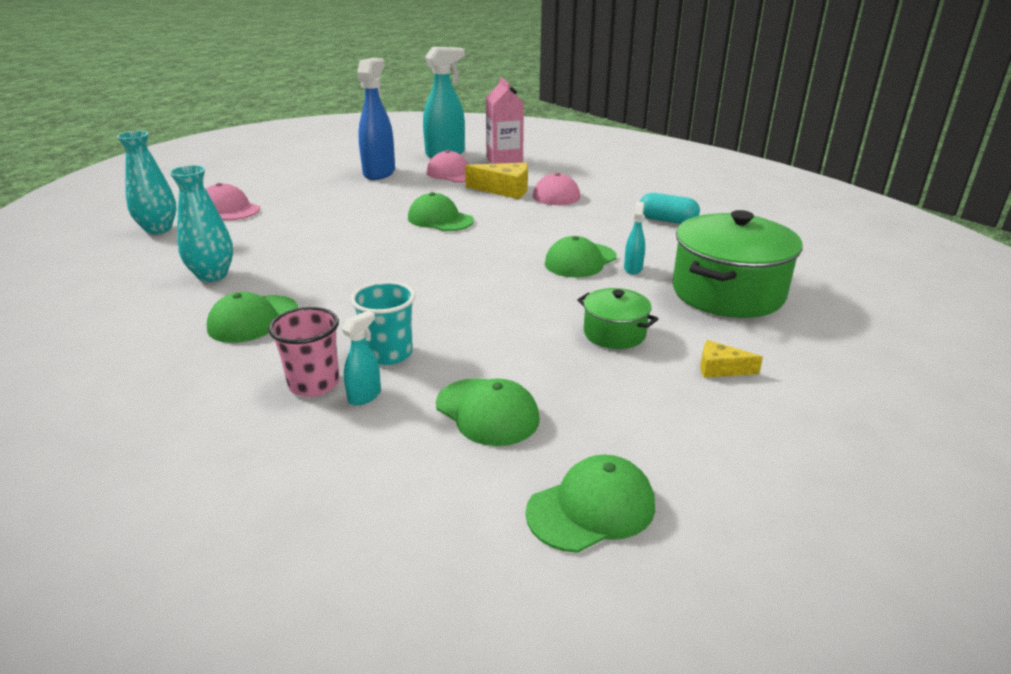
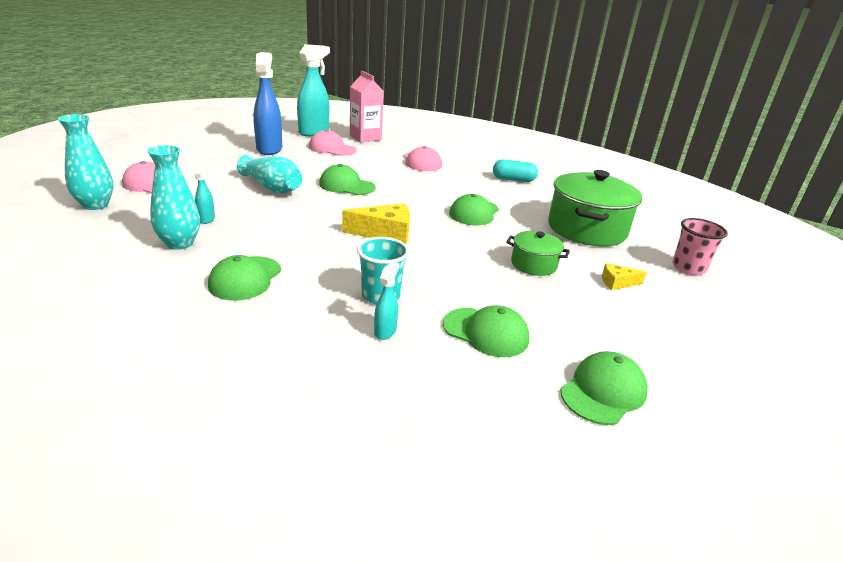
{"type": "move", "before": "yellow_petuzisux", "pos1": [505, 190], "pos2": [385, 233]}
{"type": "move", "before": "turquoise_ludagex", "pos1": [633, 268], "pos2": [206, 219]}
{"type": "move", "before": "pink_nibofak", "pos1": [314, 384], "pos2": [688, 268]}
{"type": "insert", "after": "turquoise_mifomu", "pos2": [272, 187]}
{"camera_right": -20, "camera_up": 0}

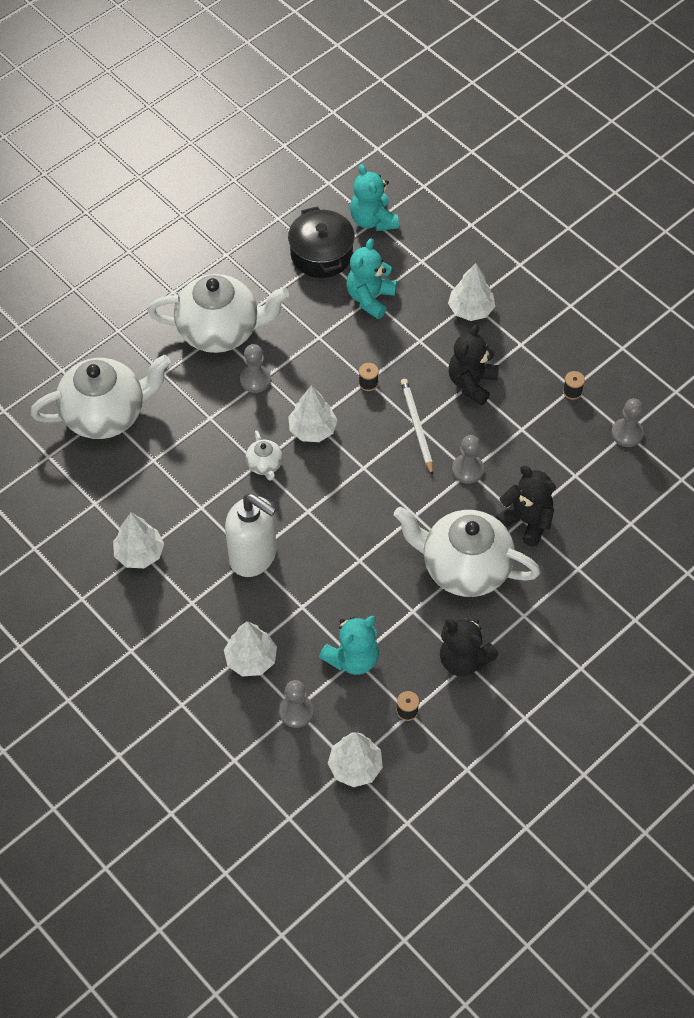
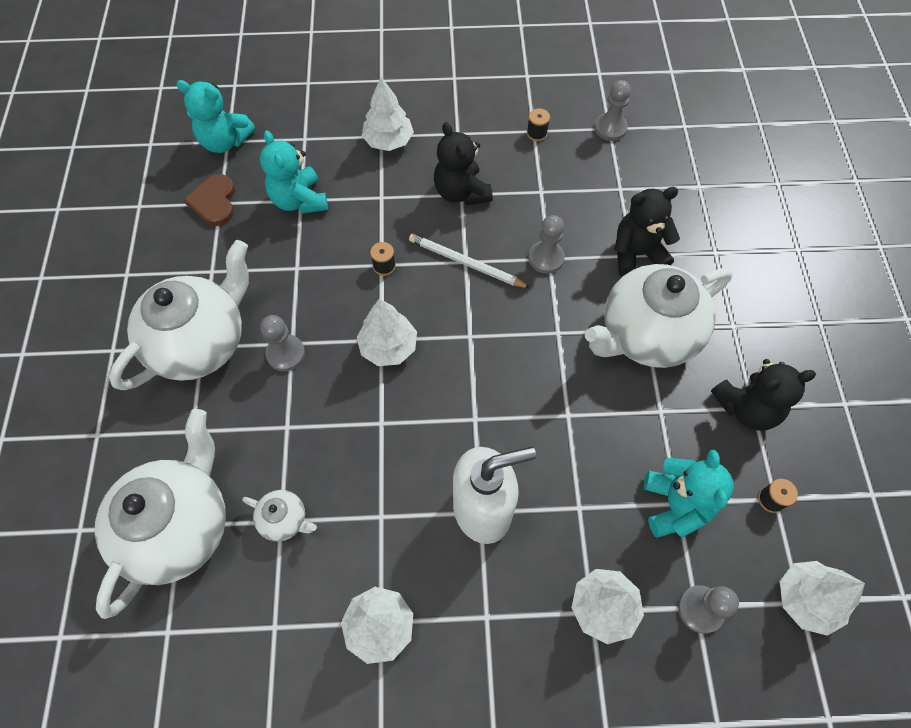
{"type": "replace", "before": "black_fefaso", "after": "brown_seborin", "pos1": [321, 254], "pos2": [214, 202]}
{"type": "move", "before": "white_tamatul", "pos1": [265, 465], "pos2": [284, 520]}
{"camera_right": -50, "camera_up": 5}

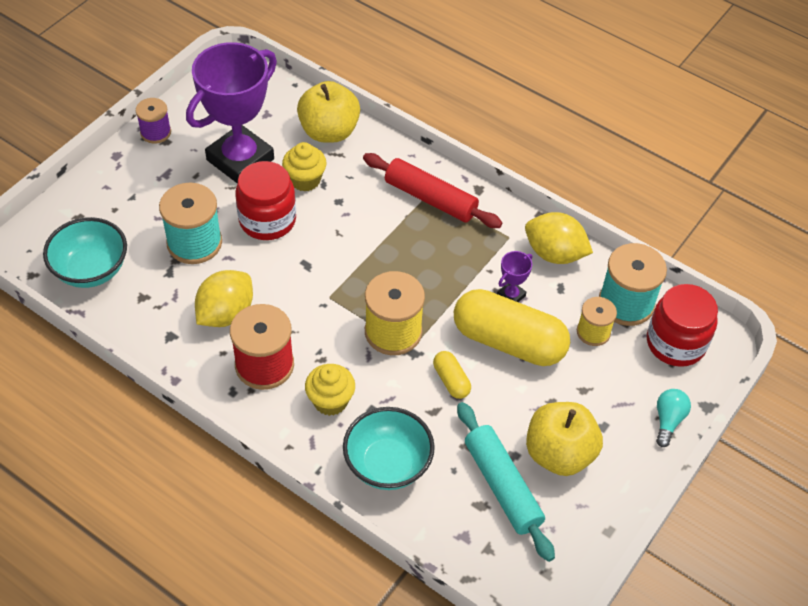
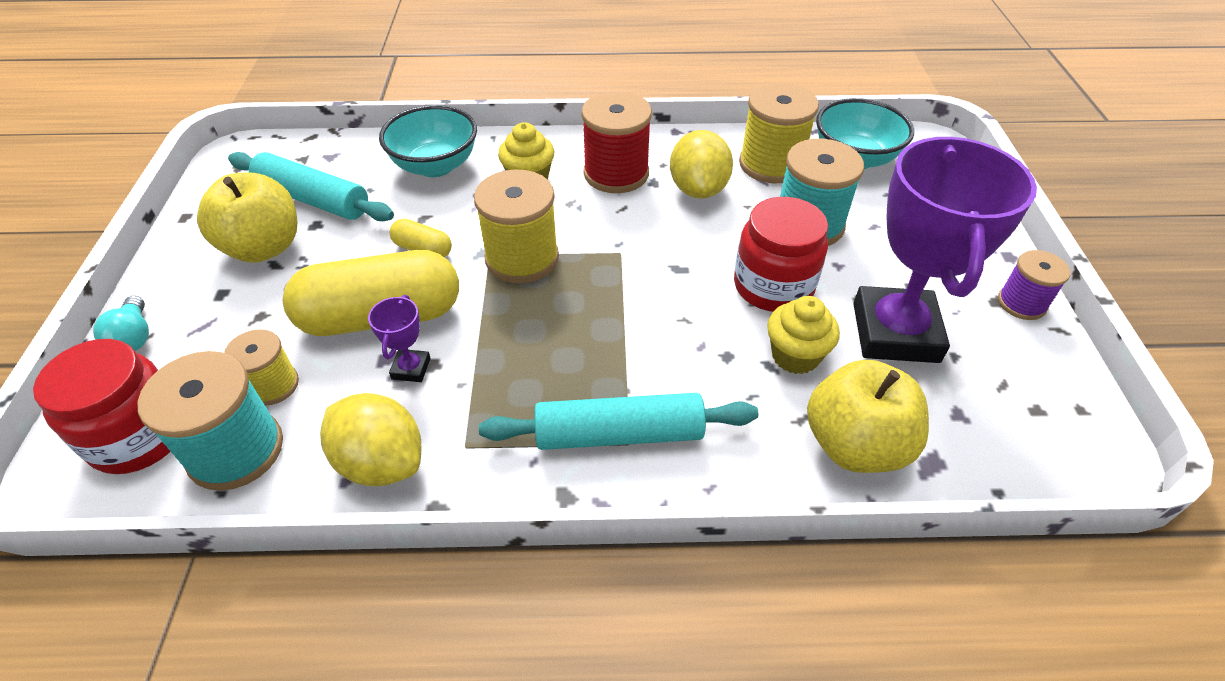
{"type": "recolor", "before": "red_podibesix", "after": "turquoise_podibesix", "pos1": [430, 199], "pos2": [619, 434]}
{"type": "rotate", "before": "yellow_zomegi", "pos1": [554, 254], "pos2": [381, 462], "turn": 45}
{"type": "insert", "after": "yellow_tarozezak", "pos2": [771, 164]}
{"camera_right": 145, "camera_up": -5}

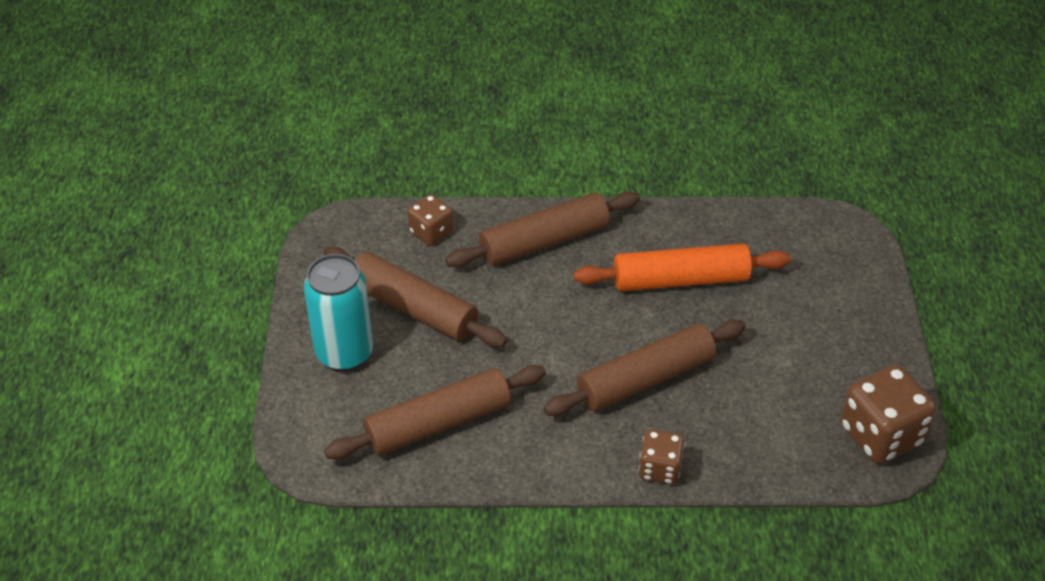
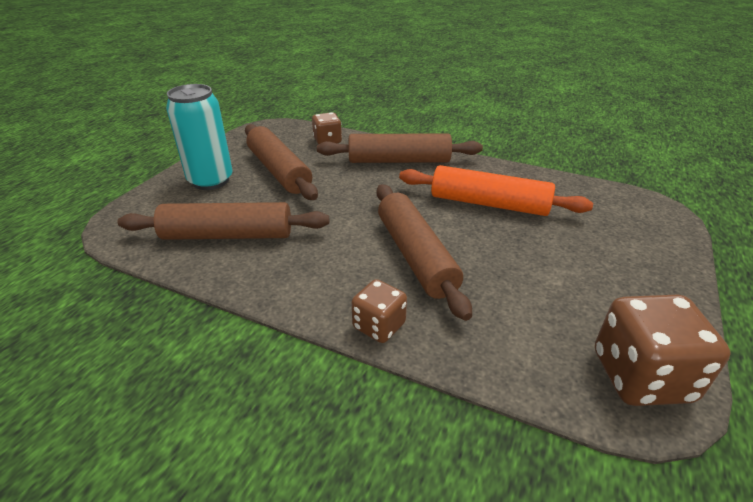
{"type": "rotate", "before": "brown_podibesix", "pos1": [645, 379], "pos2": [415, 256], "turn": 75}
{"camera_right": 25, "camera_up": -10}

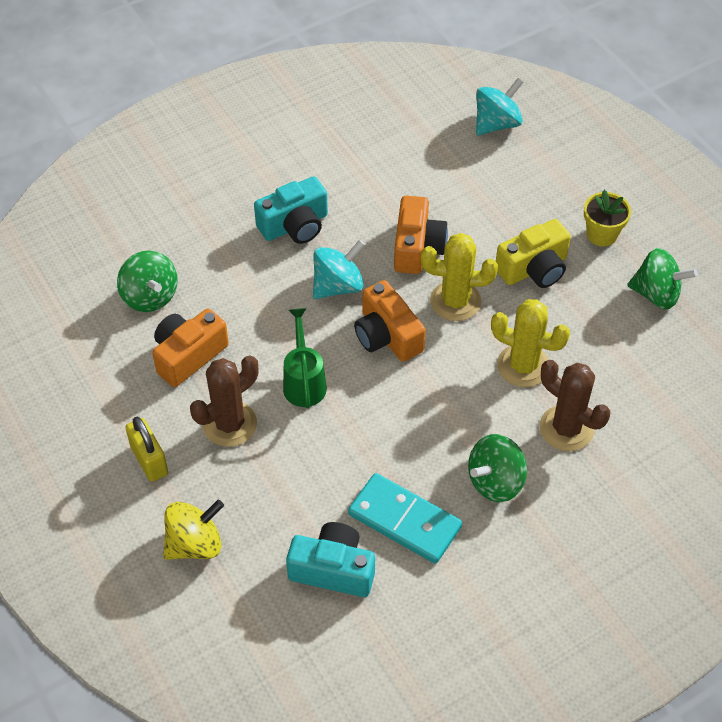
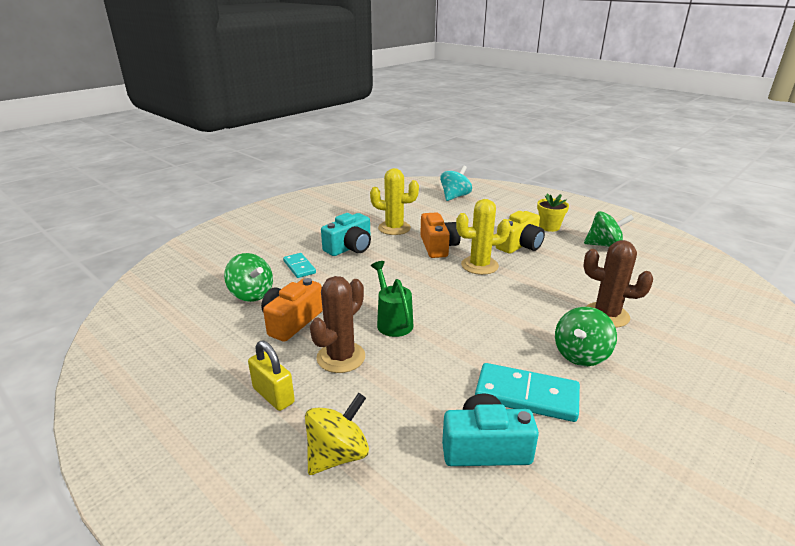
{"type": "delete", "before": "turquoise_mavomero", "pos1": [338, 286]}
{"type": "delete", "before": "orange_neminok", "pos1": [387, 336]}
{"type": "move", "before": "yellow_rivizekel", "pos1": [523, 366], "pos2": [394, 228]}
{"type": "insert", "after": "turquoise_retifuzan", "pos2": [299, 267]}
{"camera_right": -15, "camera_up": -25}

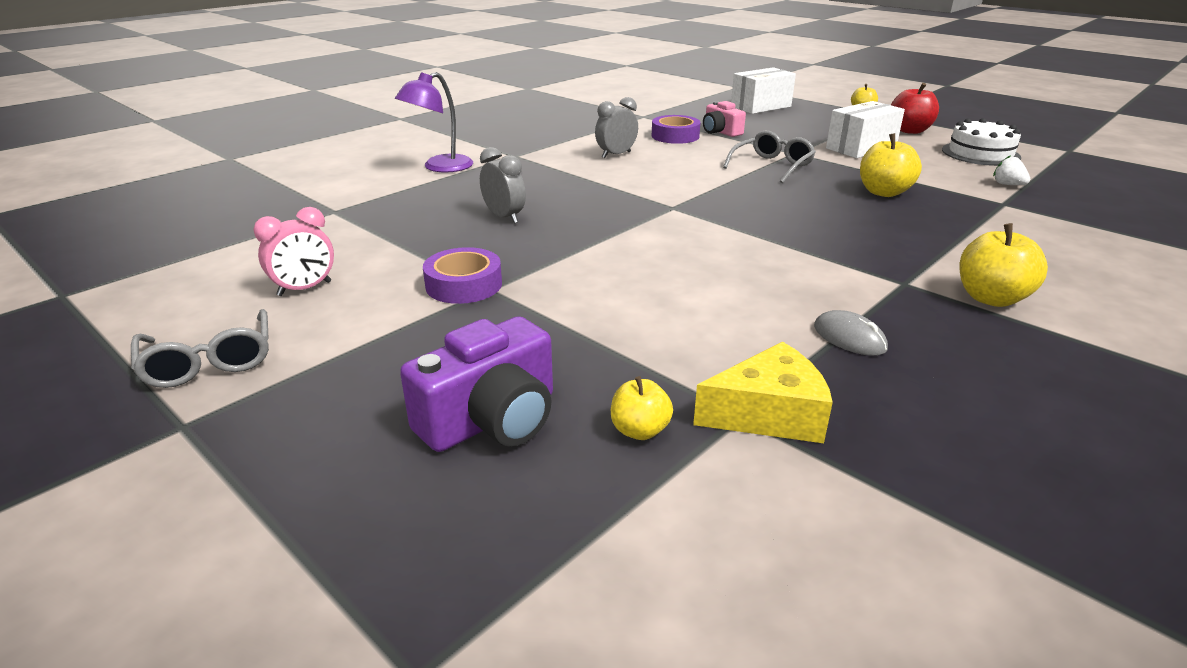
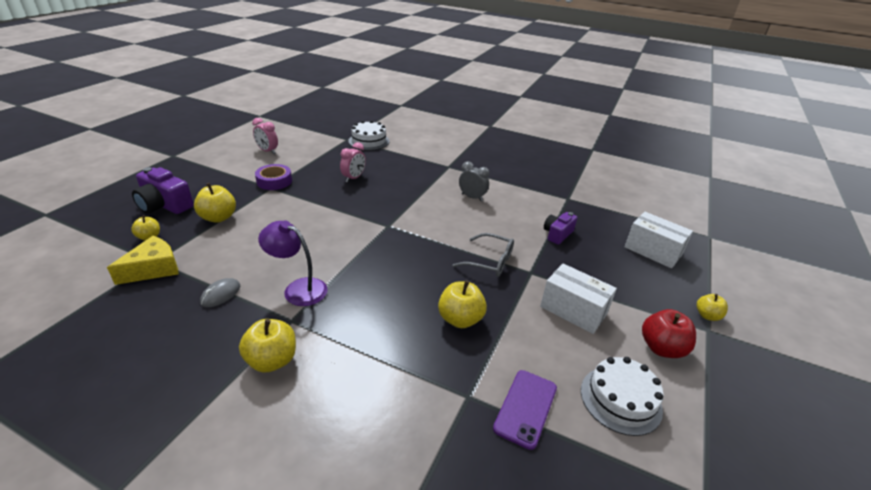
{"type": "move", "before": "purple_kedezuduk", "pos1": [440, 167], "pos2": [298, 289]}
{"type": "recolor", "before": "pink_neminok", "after": "purple_neminok", "pos1": [720, 132], "pos2": [557, 234]}
{"type": "delete", "before": "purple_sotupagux", "pos1": [675, 136]}
{"type": "recolor", "before": "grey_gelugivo", "after": "pink_gelugivo", "pos1": [504, 217], "pos2": [354, 178]}
{"type": "replace", "before": "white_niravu", "after": "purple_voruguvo", "pos1": [1007, 185], "pos2": [525, 408]}
{"type": "delete", "before": "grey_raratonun", "pos1": [209, 362]}
{"type": "rotate", "before": "yellow_petuzisux", "pos1": [768, 414], "pos2": [153, 269], "turn": -105}
{"type": "insert", "after": "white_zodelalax", "pos2": [369, 141]}
{"type": "insert", "after": "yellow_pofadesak", "pos2": [218, 217]}
{"camera_right": 70, "camera_up": 5}

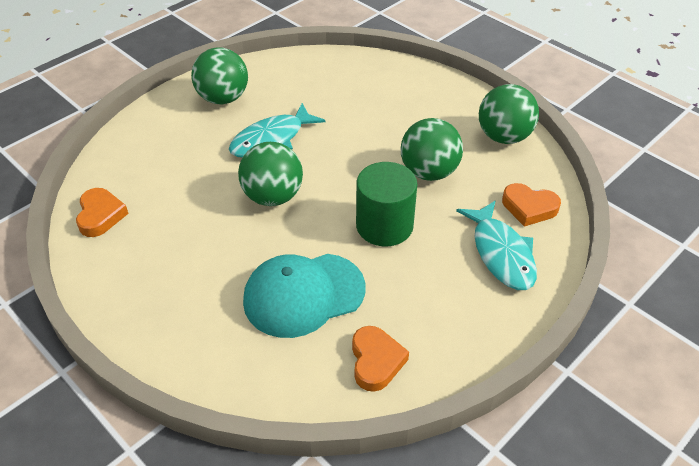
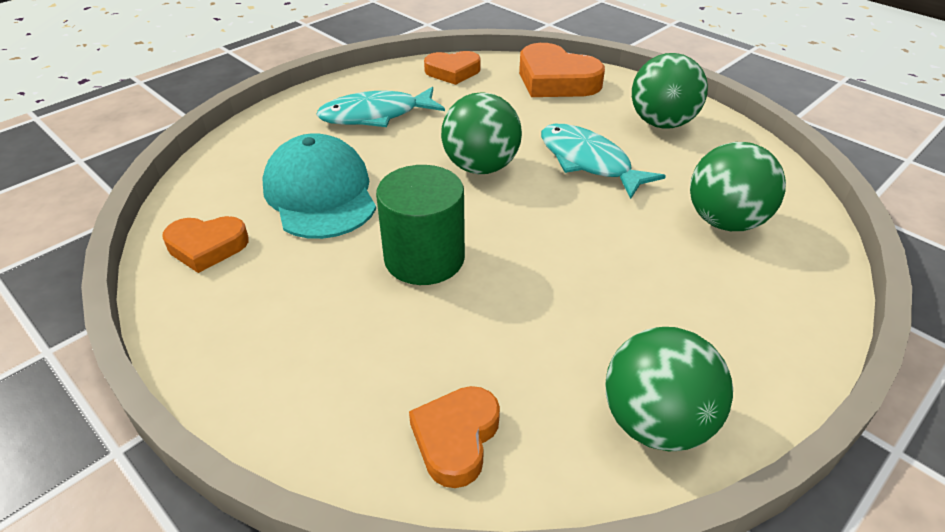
{"type": "move", "before": "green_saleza", "pos1": [429, 172], "pos2": [725, 221]}
{"type": "move", "before": "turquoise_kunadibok", "pos1": [501, 253], "pos2": [375, 115]}
{"type": "insert", "after": "orange_seborin", "pos2": [556, 80]}
{"camera_right": 90, "camera_up": -5}

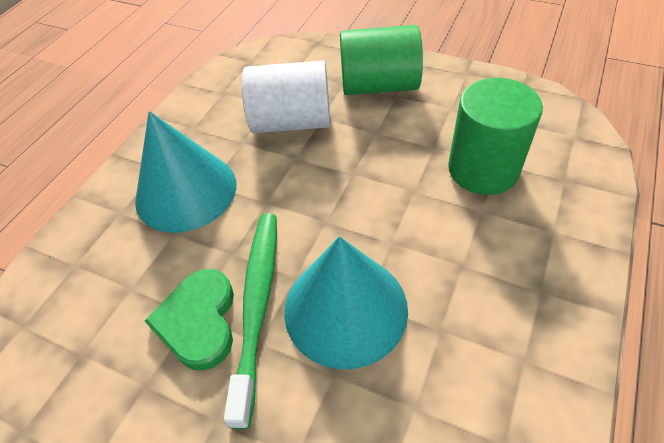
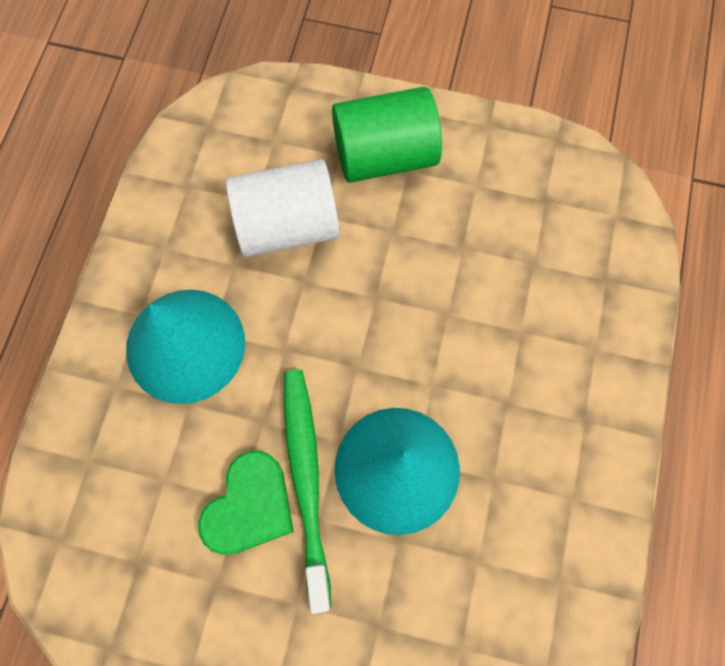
{"type": "delete", "before": "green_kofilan", "pos1": [483, 169]}
{"type": "rotate", "before": "green_seborin", "pos1": [198, 321], "pos2": [249, 506], "turn": -135}
{"camera_right": -15, "camera_up": 20}

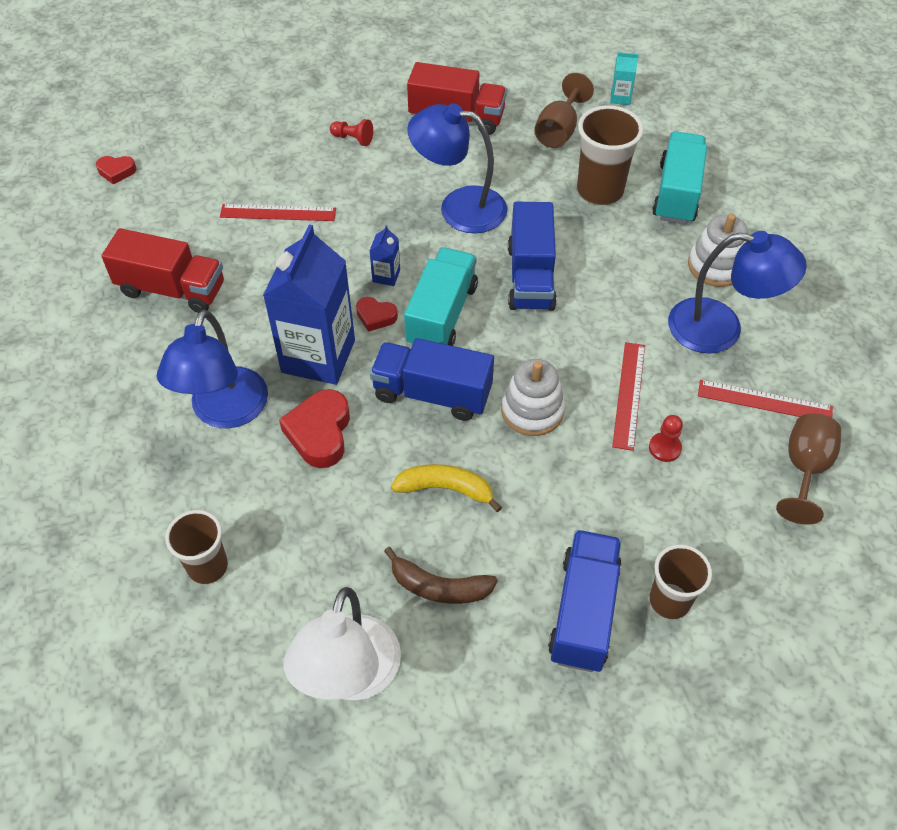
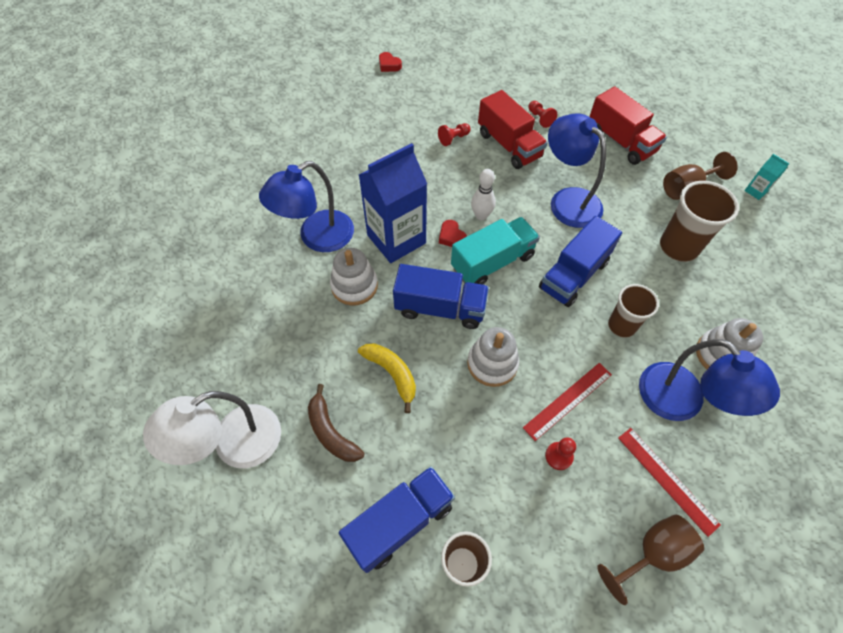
{"type": "delete", "before": "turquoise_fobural", "pos1": [676, 193]}
{"type": "replace", "before": "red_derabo", "after": "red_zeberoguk", "pos1": [278, 213], "pos2": [453, 138]}
{"type": "replace", "before": "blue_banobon", "after": "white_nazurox", "pos1": [386, 276], "pos2": [481, 215]}
{"type": "move", "before": "red_fobural", "pos1": [172, 289], "pos2": [509, 145]}
{"type": "rotate", "before": "blue_fobural", "pos1": [432, 394], "pos2": [440, 308], "turn": 135}
{"type": "replace", "before": "red_seborin", "after": "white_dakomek", "pos1": [320, 433], "pos2": [354, 286]}
{"type": "move", "before": "brown_nibofak", "pos1": [208, 567], "pos2": [621, 325]}
{"camera_right": 40, "camera_up": 5}

